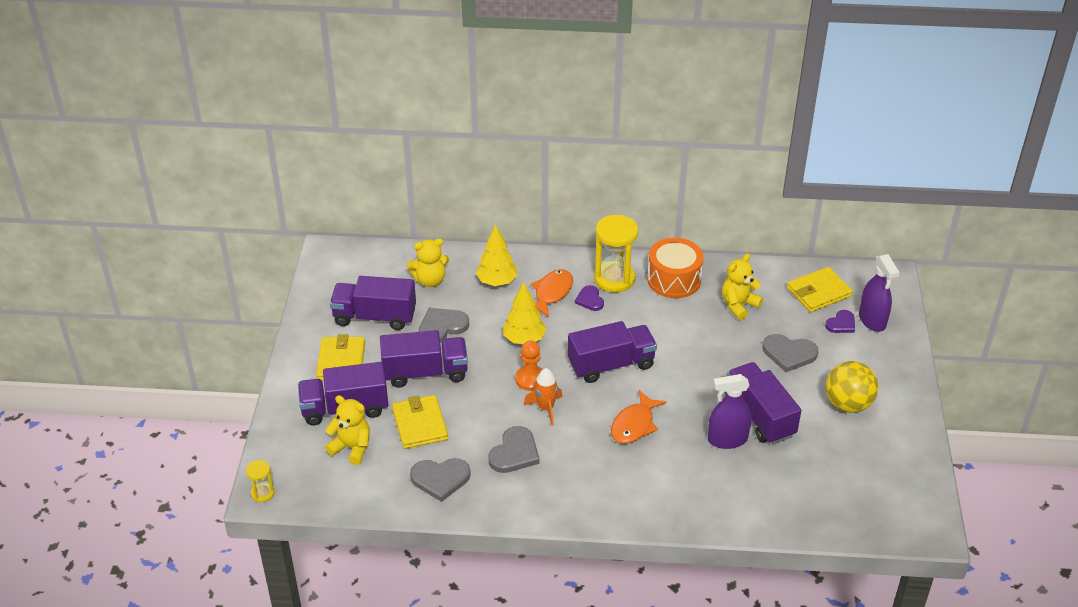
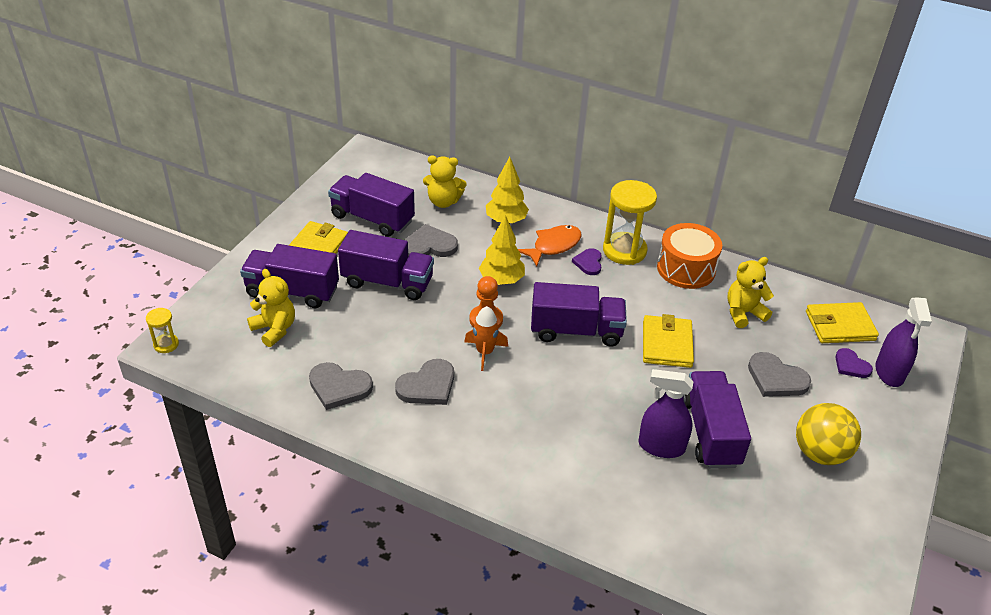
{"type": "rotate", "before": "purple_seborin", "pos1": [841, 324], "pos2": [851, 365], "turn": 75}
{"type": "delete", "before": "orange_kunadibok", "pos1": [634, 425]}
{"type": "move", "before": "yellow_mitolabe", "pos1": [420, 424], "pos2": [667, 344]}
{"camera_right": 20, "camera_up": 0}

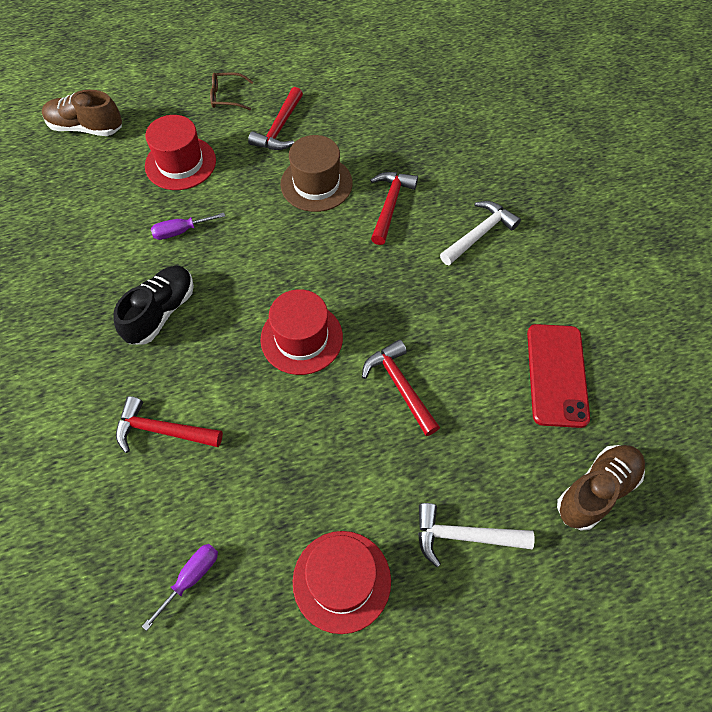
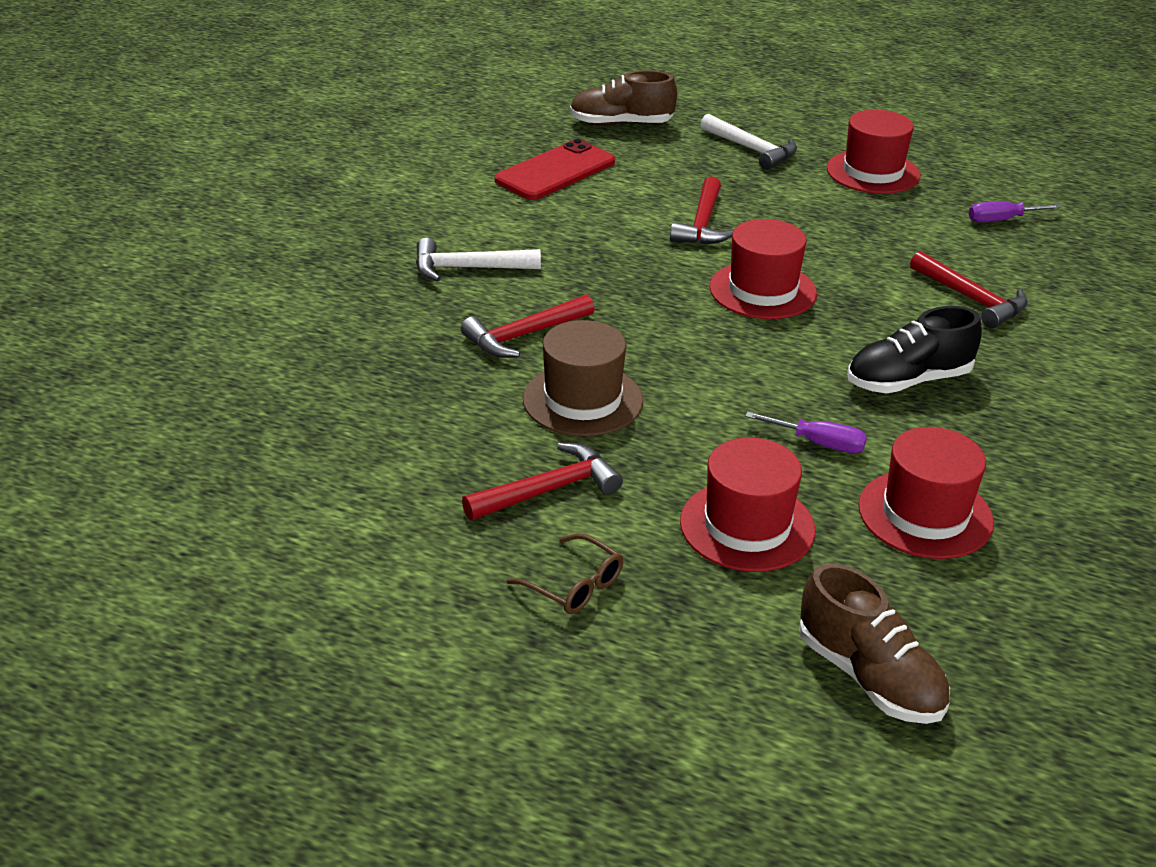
{"type": "insert", "after": "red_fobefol", "pos2": [925, 514]}
{"camera_right": -140, "camera_up": -25}

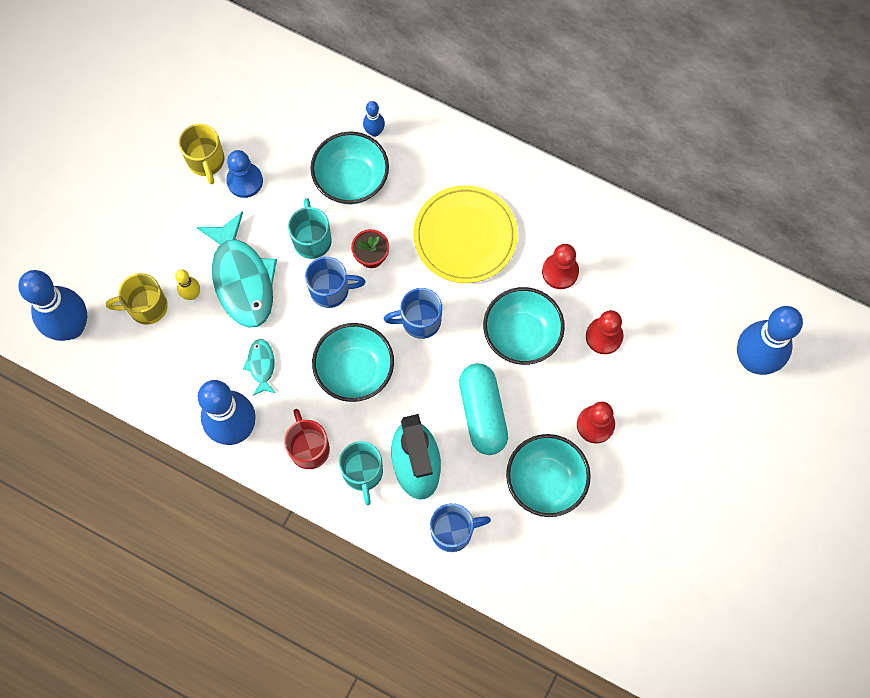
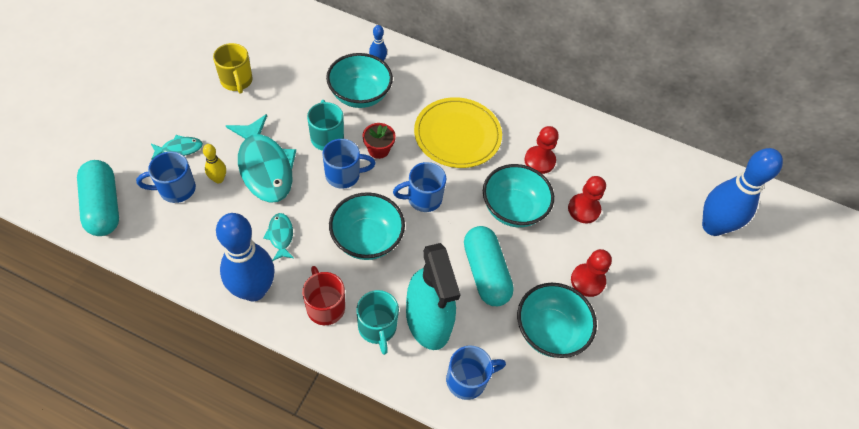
{"type": "delete", "before": "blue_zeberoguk", "pos1": [245, 181]}
{"type": "replace", "before": "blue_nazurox", "after": "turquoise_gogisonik", "pos1": [71, 327], "pos2": [103, 206]}
{"type": "recolor", "before": "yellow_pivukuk", "after": "blue_pivukuk", "pos1": [146, 307], "pos2": [176, 189]}
{"type": "insert", "after": "turquoise_kunadibok", "pos2": [179, 149]}
{"camera_right": -10, "camera_up": -15}

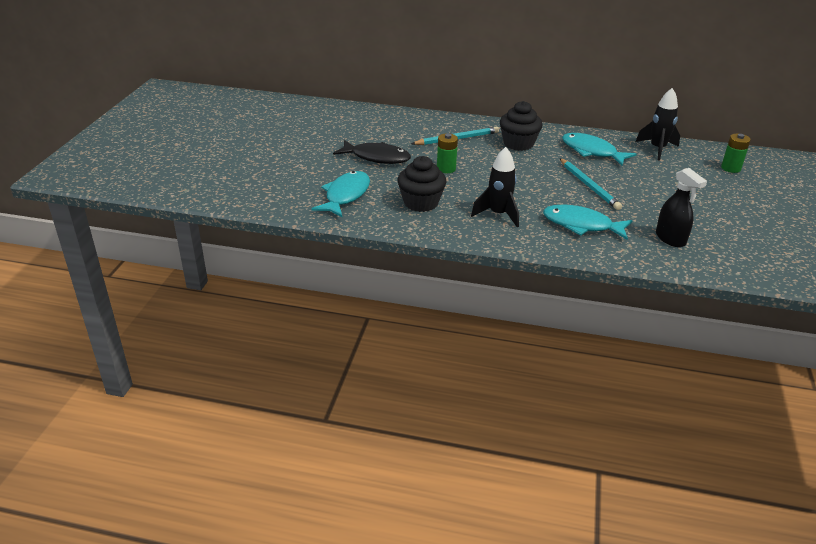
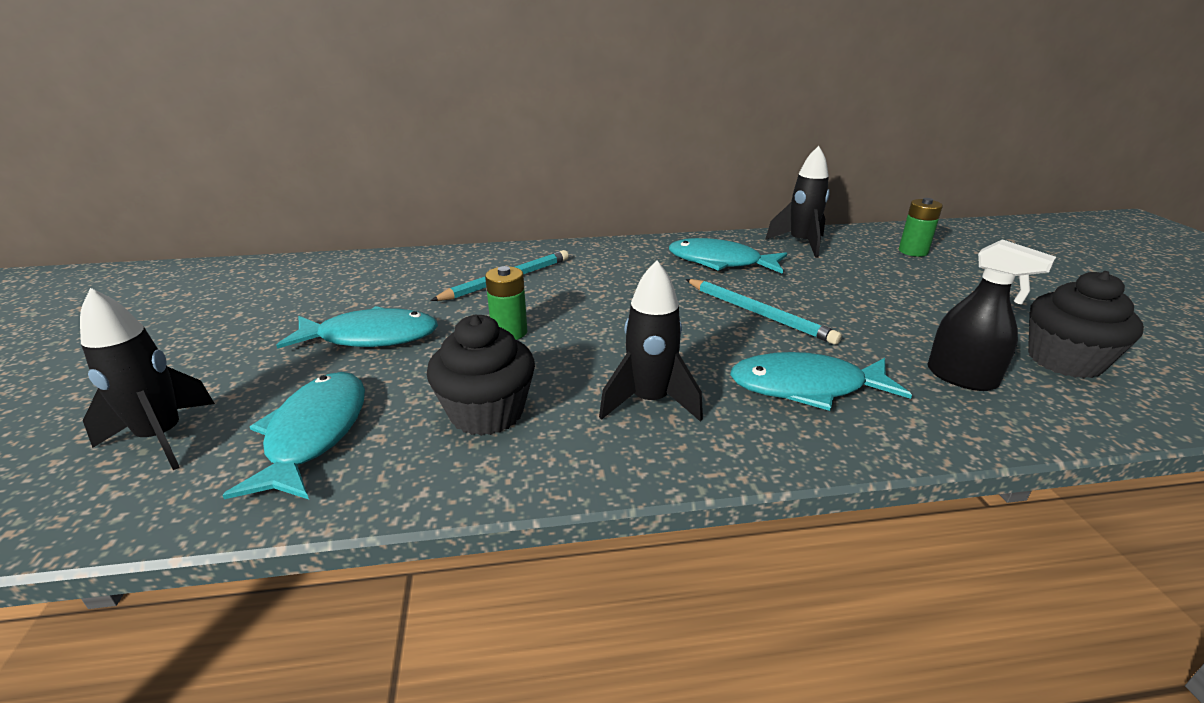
{"type": "move", "before": "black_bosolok", "pos1": [518, 144], "pos2": [1064, 360]}
{"type": "recolor", "before": "black_kunadibok", "after": "turquoise_kunadibok", "pos1": [377, 157], "pos2": [371, 337]}
{"type": "insert", "after": "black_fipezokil", "pos2": [162, 438]}
{"camera_right": -20, "camera_up": -5}

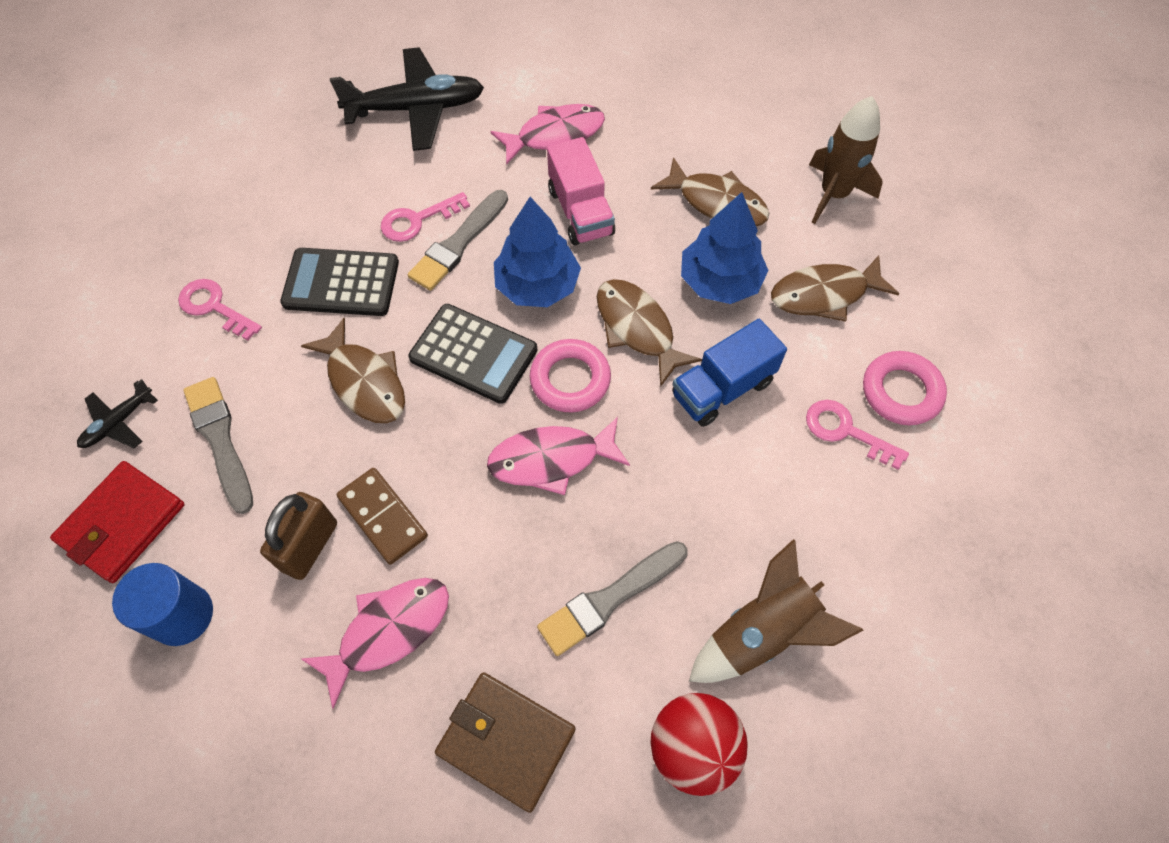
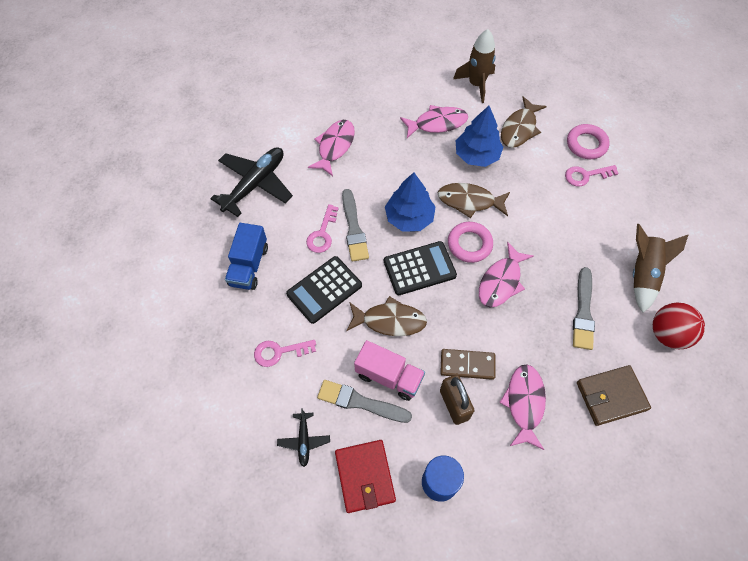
{"type": "move", "before": "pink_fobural", "pos1": [580, 212], "pos2": [389, 376]}
{"type": "recolor", "before": "brown_kunadibok", "after": "pink_kunadibok", "pos1": [717, 203], "pos2": [437, 123]}
{"type": "move", "before": "blue_fobural", "pos1": [722, 388], "pos2": [249, 266]}
{"camera_right": -45, "camera_up": 0}

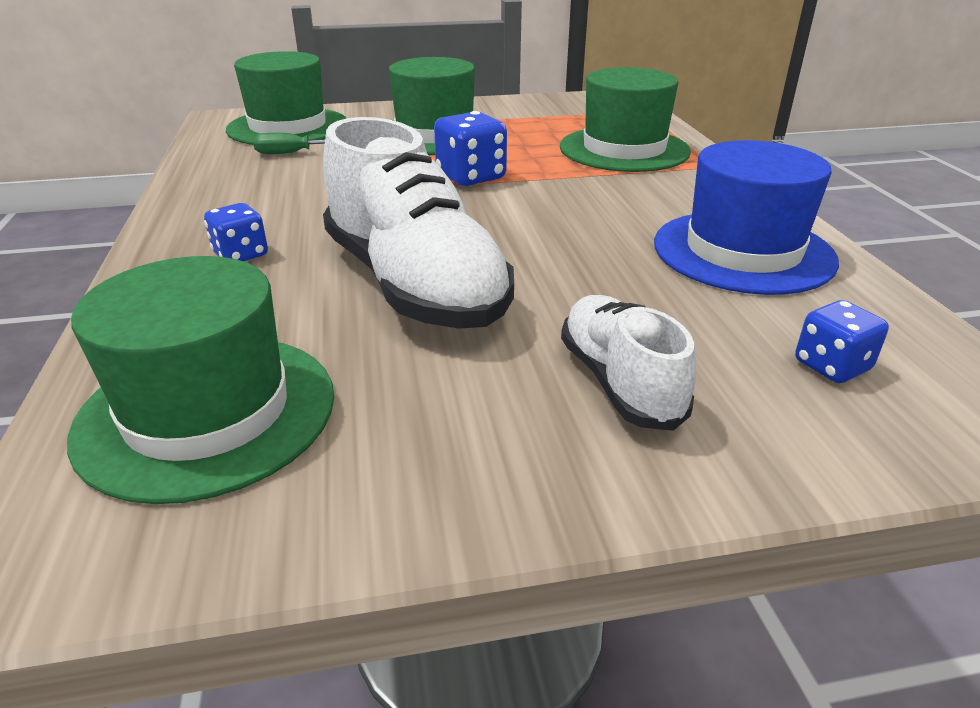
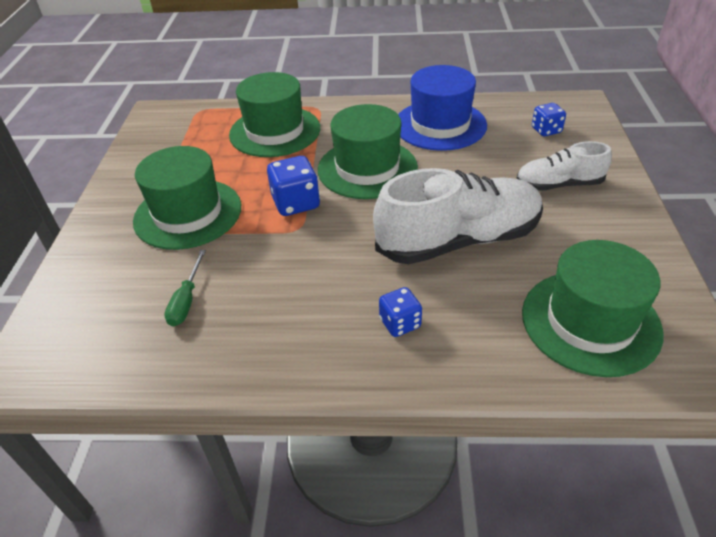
{"type": "move", "before": "green_fobefol", "pos1": [288, 127], "pos2": [367, 168]}
{"camera_right": -75, "camera_up": 10}

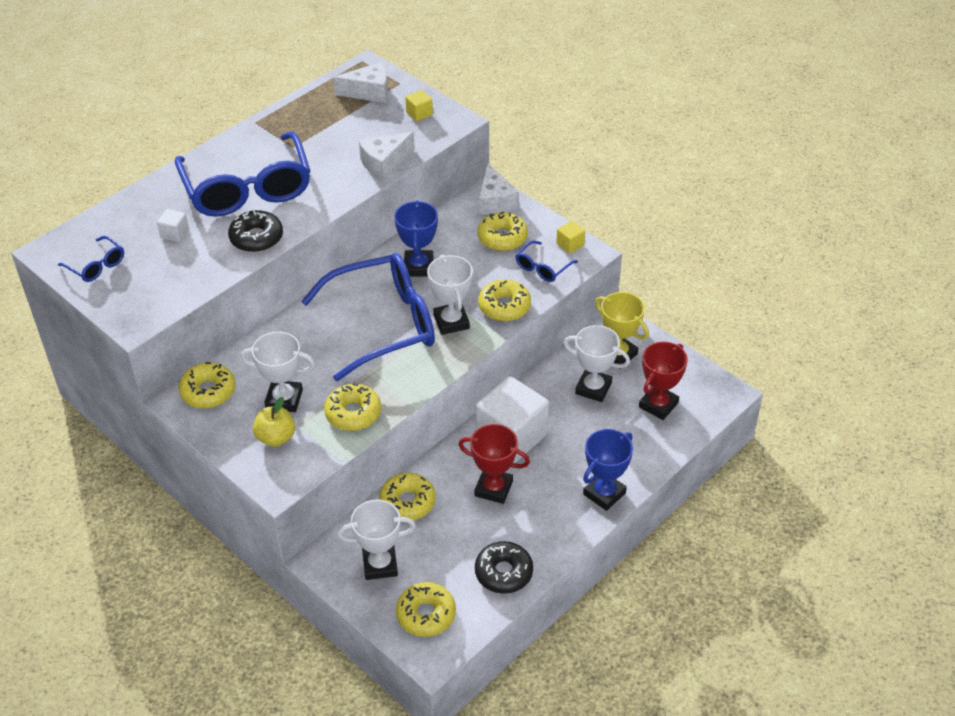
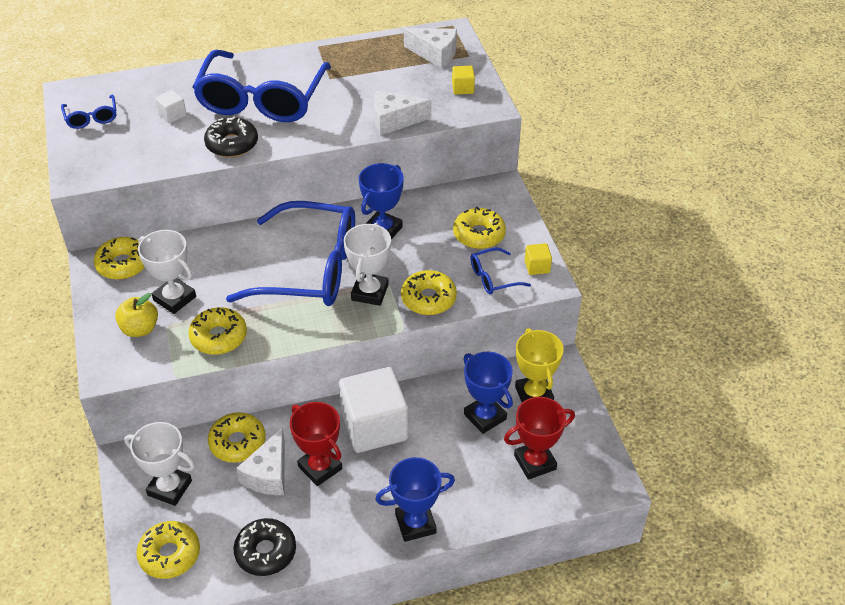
{"type": "move", "before": "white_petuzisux", "pos1": [495, 201], "pos2": [268, 474]}
{"type": "recolor", "before": "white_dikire", "after": "blue_dikire", "pos1": [593, 388], "pos2": [485, 417]}
{"camera_right": 30, "camera_up": 0}

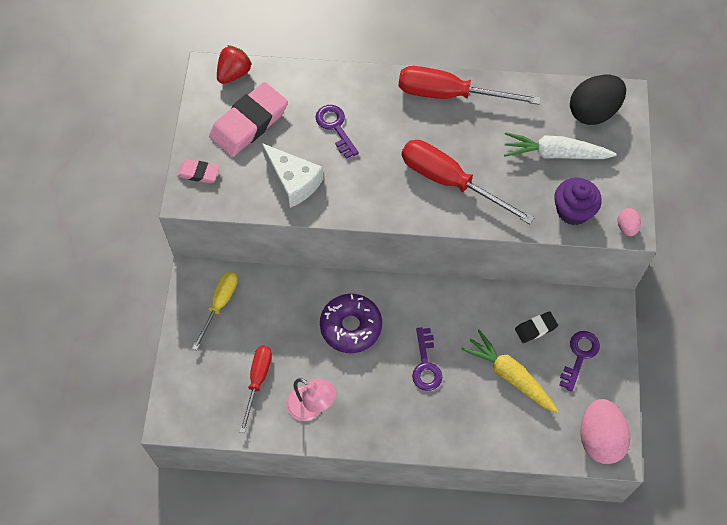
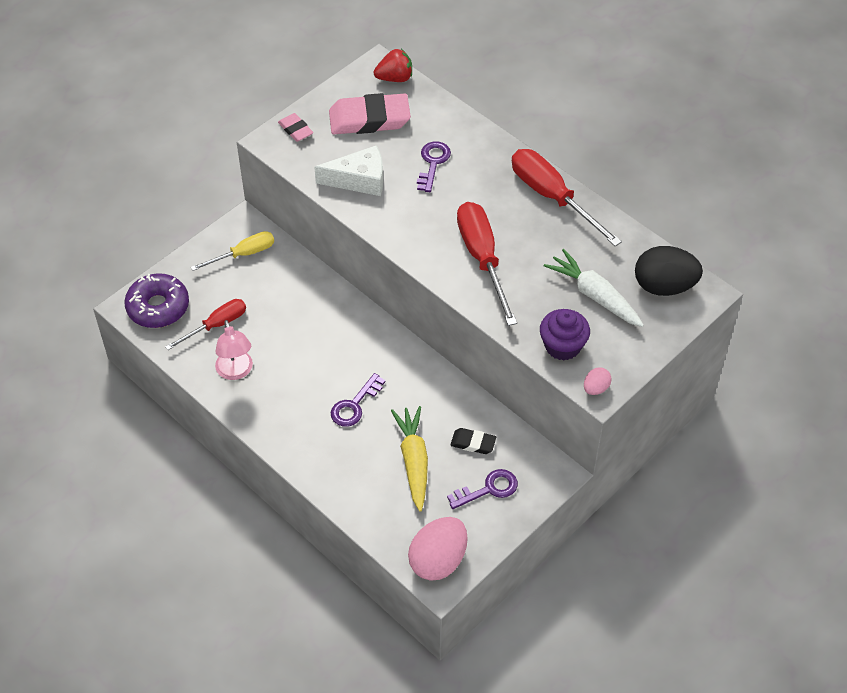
{"type": "rotate", "before": "white_petuzisux", "pos1": [293, 181], "pos2": [359, 180], "turn": -90}
{"type": "move", "before": "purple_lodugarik", "pos1": [351, 327], "pos2": [158, 307]}
{"camera_right": 40, "camera_up": -10}

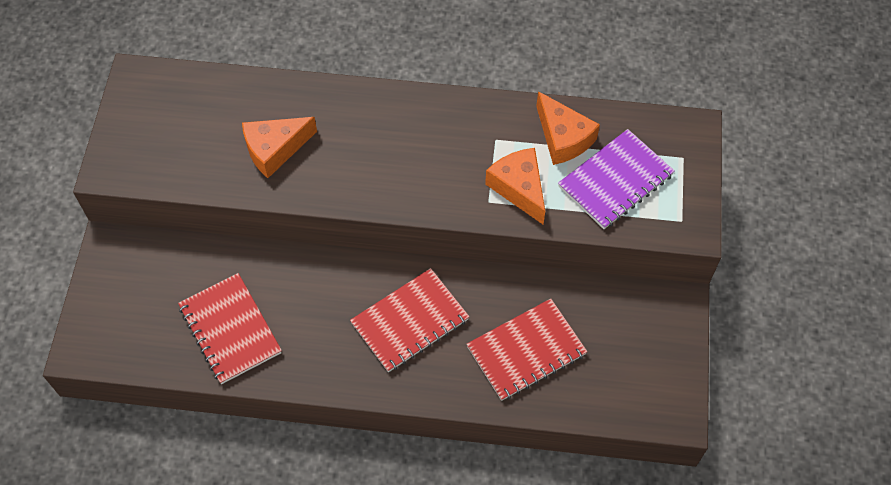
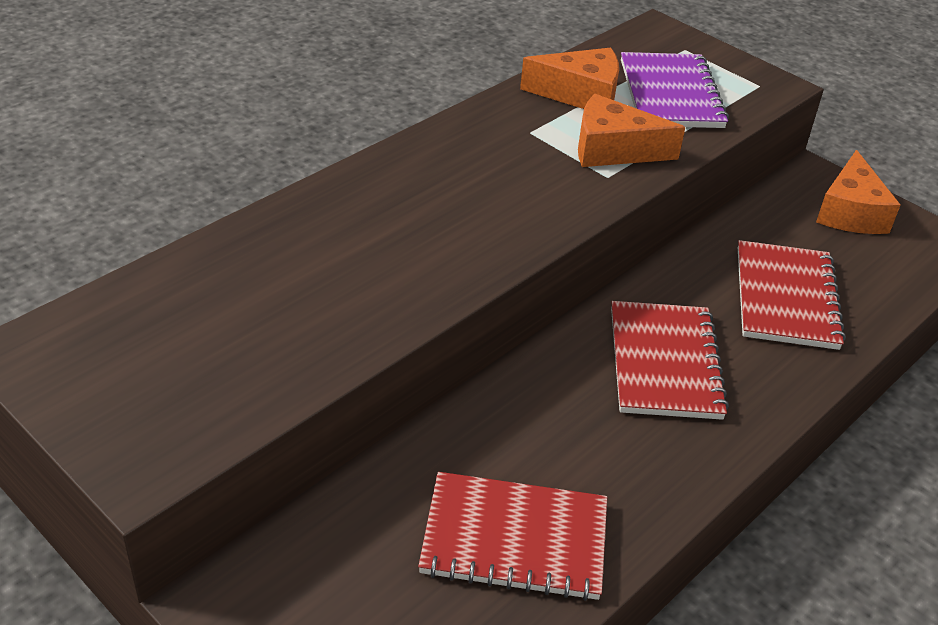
{"type": "move", "before": "orange_petuzisux", "pos1": [274, 149], "pos2": [850, 212]}
{"camera_right": -55, "camera_up": -20}

